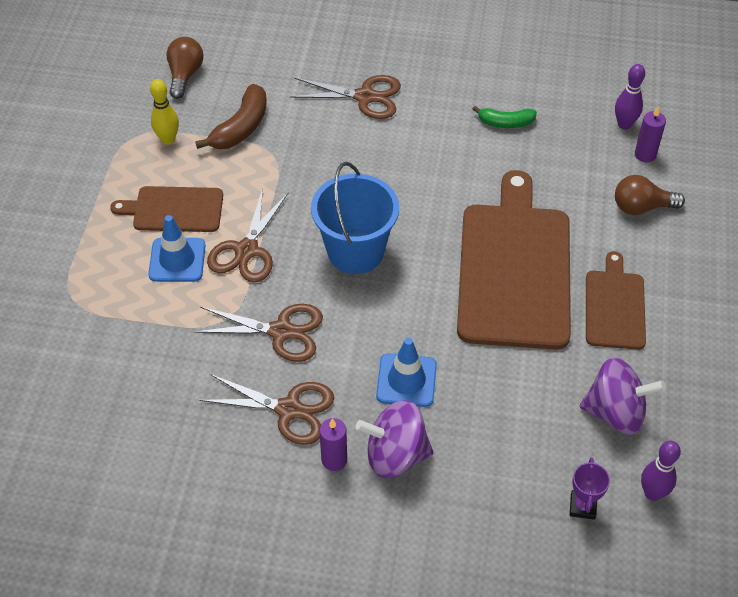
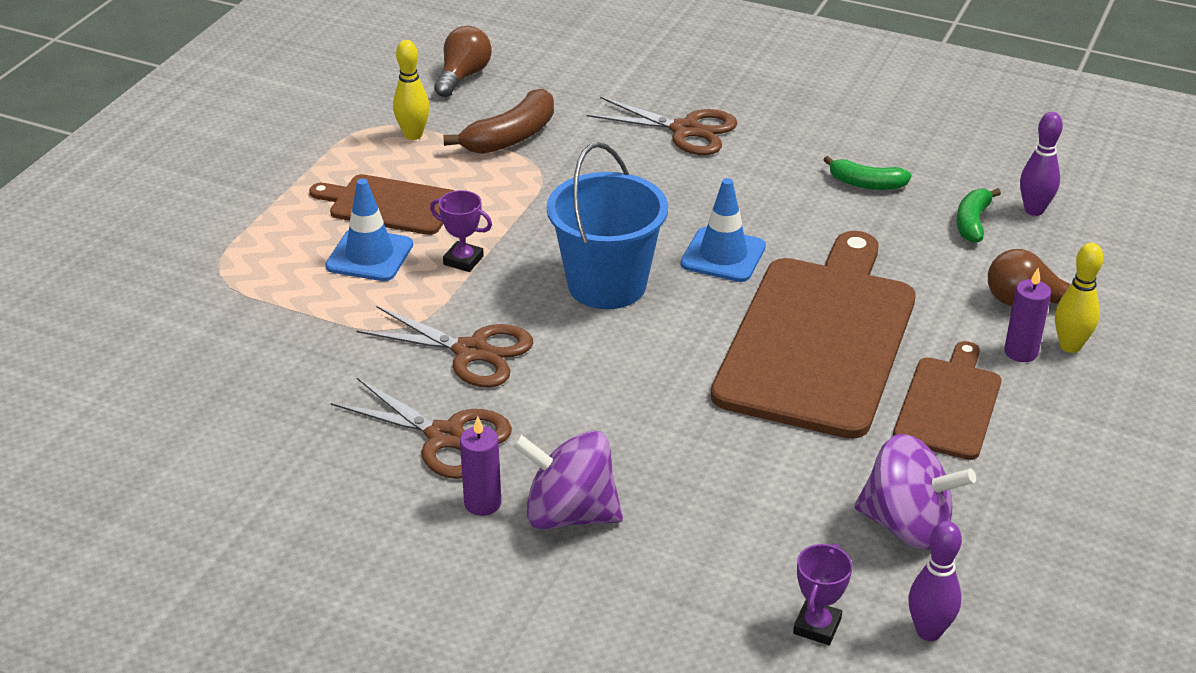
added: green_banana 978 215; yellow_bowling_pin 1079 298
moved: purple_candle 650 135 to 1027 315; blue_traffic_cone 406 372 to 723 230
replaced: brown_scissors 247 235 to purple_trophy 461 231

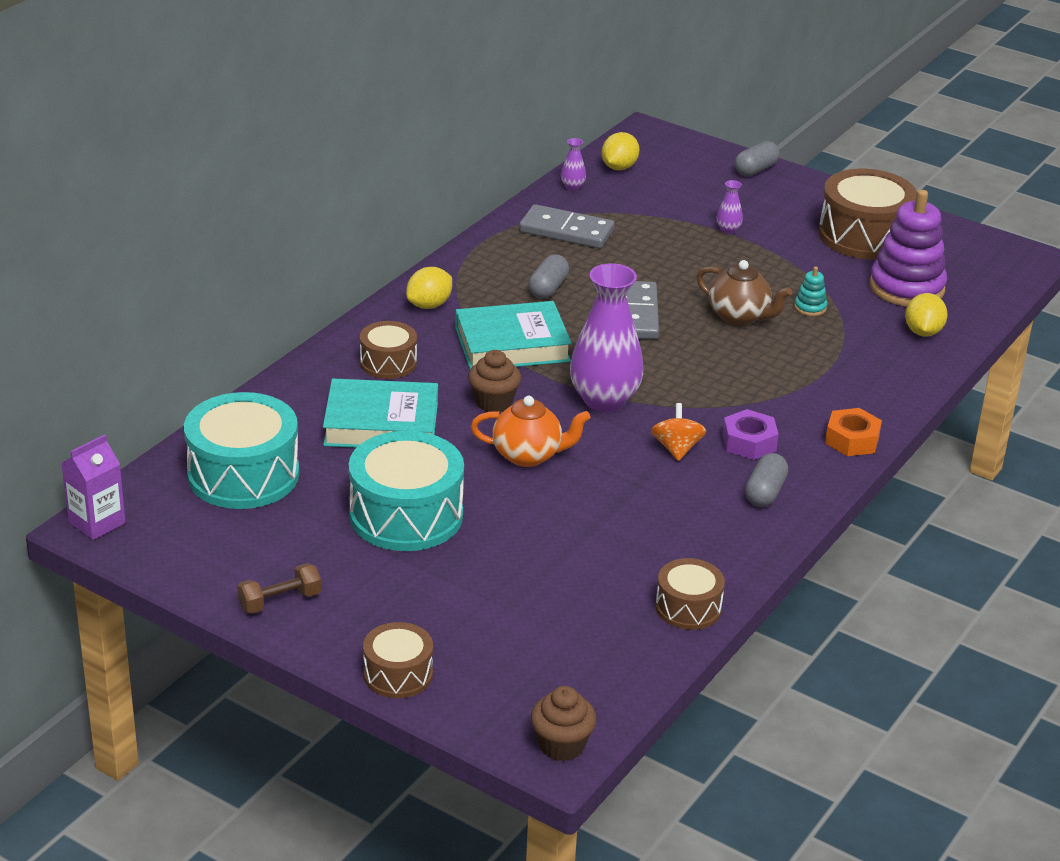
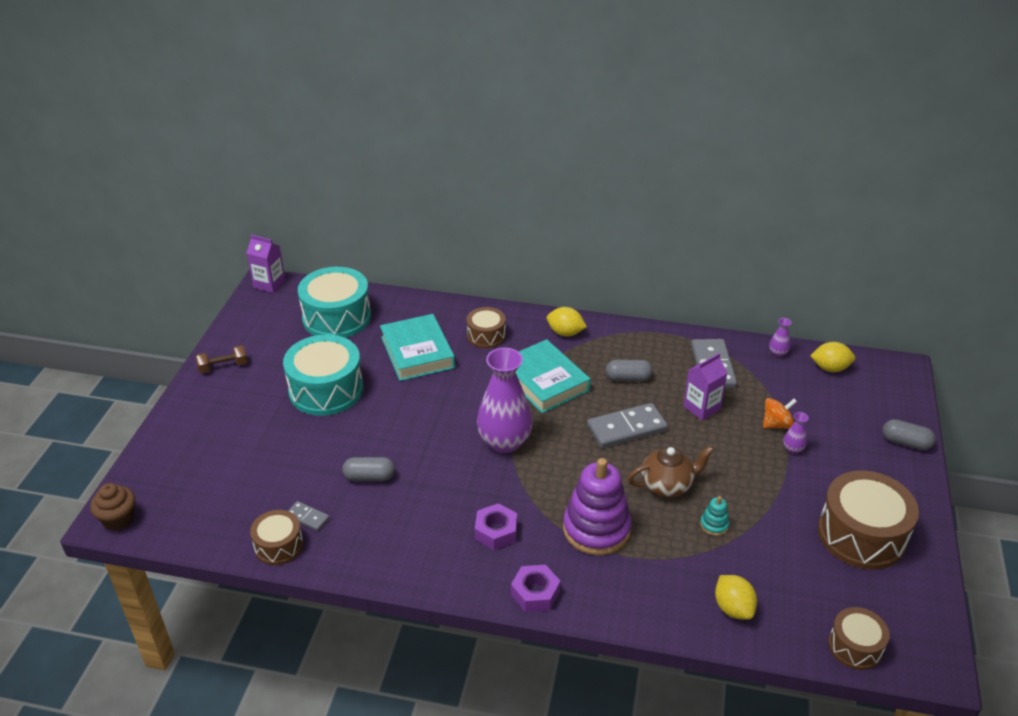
removed: brown_cupcake 494 381; orange_teapot 530 431
added: purple_carton 705 387; grey_domino 309 516
moved: purple_stacking_toy 908 248 to 597 506; orange_spinning_top 678 432 to 780 413; grey_capsule 766 480 to 368 469; brown_drum 398 660 to 859 638
recoloured: orange_nut 853 432 to purple_nut 535 588
turned: brown_teapot 744 293 = 670 472 120 degrees counterclockwise; yellow_lemon 926 315 = 736 597 75 degrees clockwise; brown_dumbbell 279 588 = 221 359 60 degrees counterclockwise

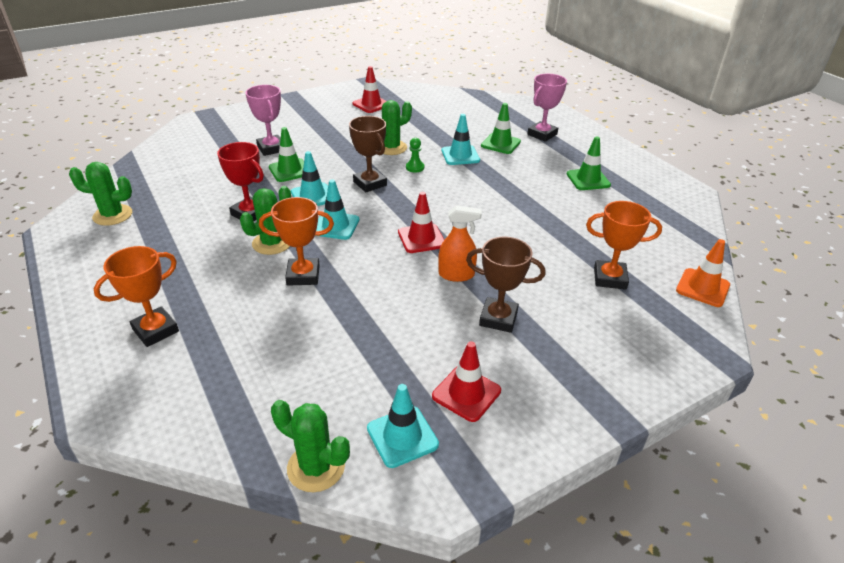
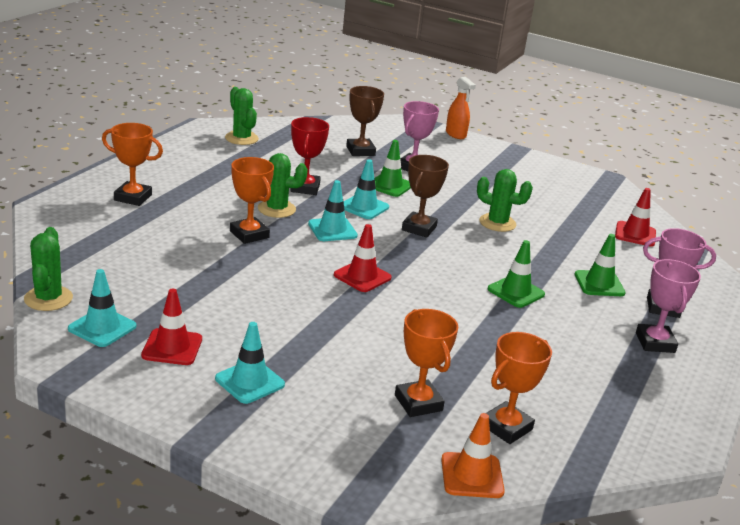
removed: green_pawn 415 155
added: pink_trophy 668 306; orange_trophy 519 388
moved: red_traffic_cone 369 89 to 635 217; turquoise_traffic_cone 461 139 to 250 363; green_traffic_cone 589 163 to 516 274; orange_spray_bottle 460 244 to 461 108; brown_trophy 506 285 to 365 121

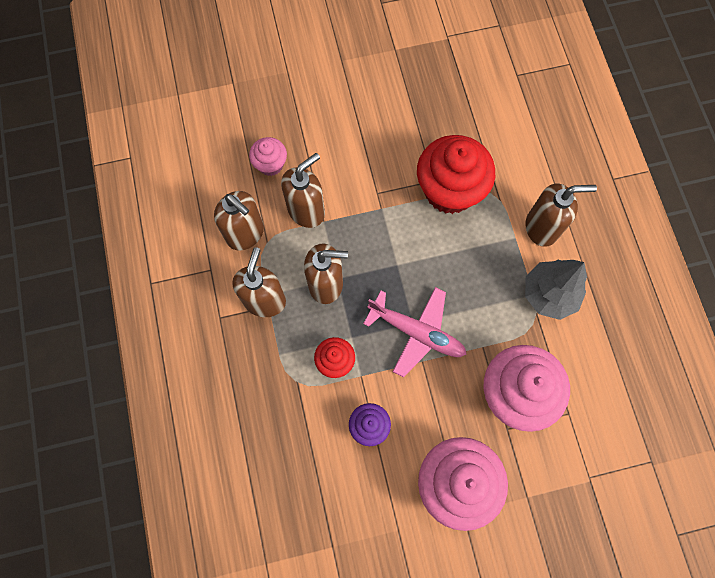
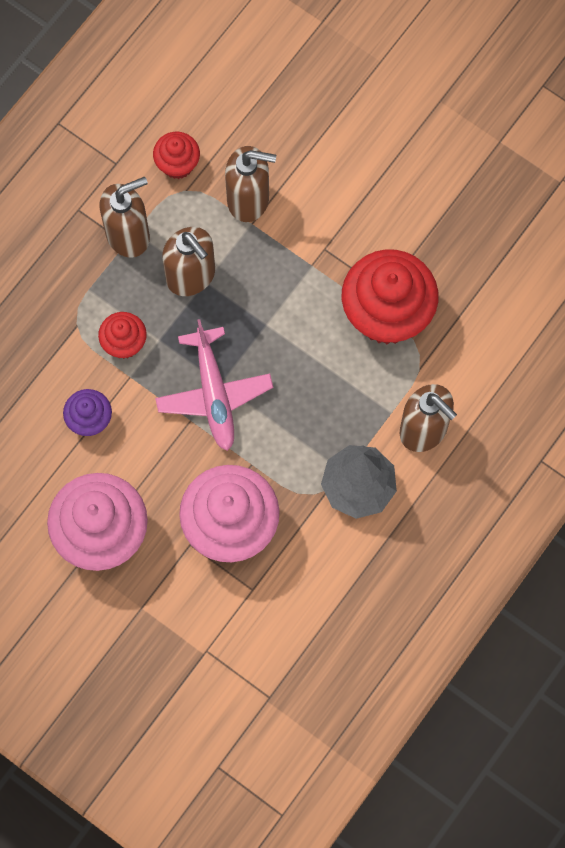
removed: pink_cupcake 268 156
replaced: brown_soap_dispenser 239 221 to red_cupcake 176 155

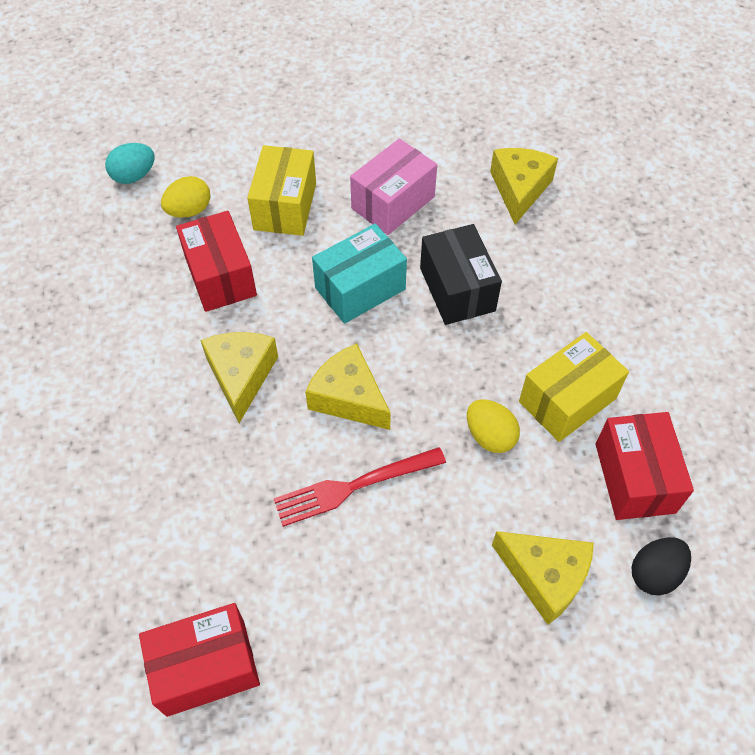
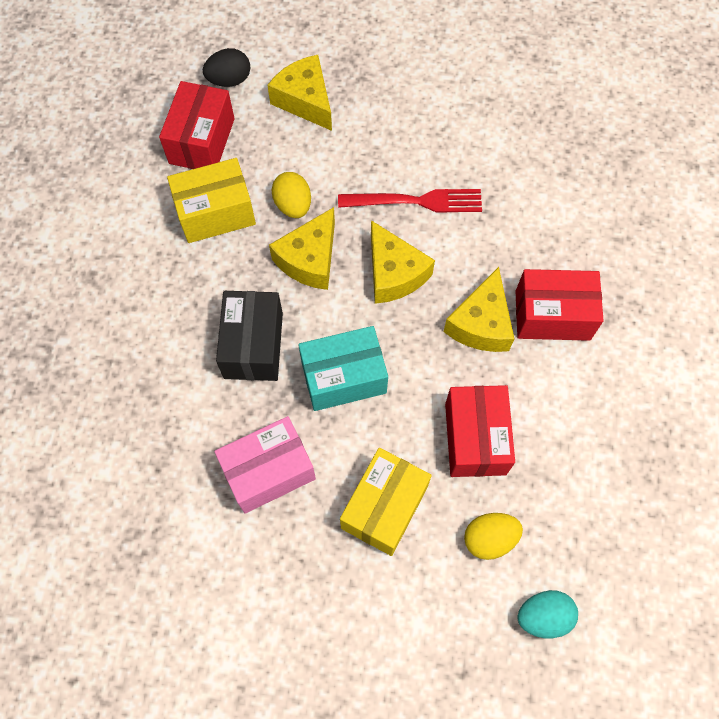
moved: yellow_cheese 524 186 to 302 248; red_box 199 660 to 560 305

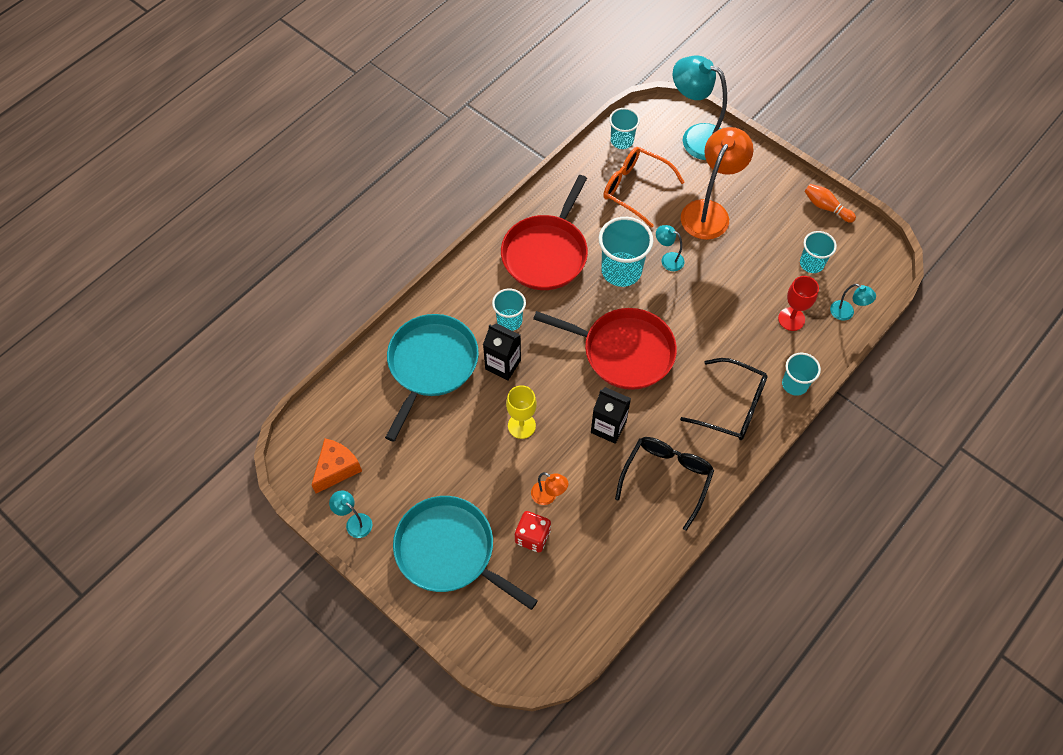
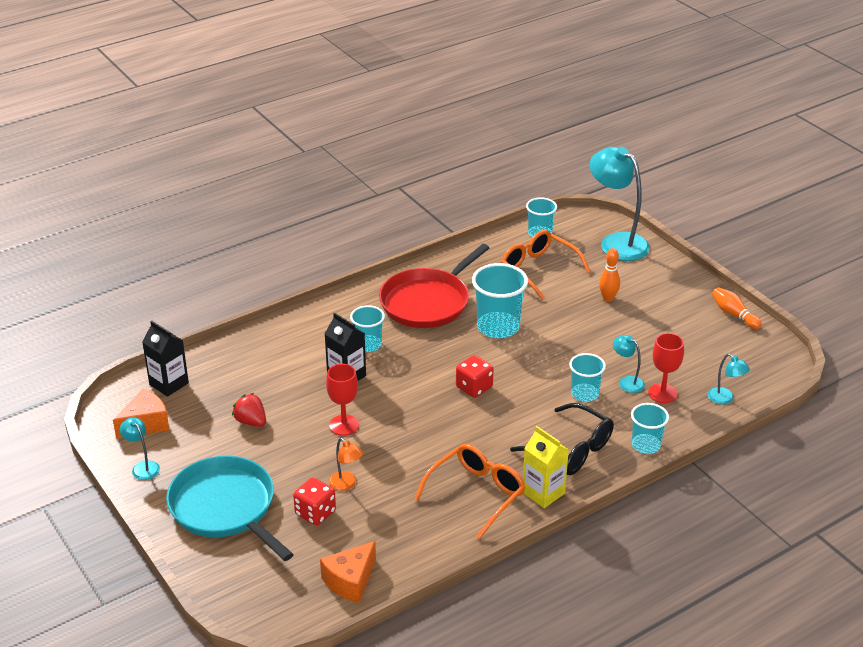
removed: turquoise_pan 432 378
added: red_strawberry 249 410; yellow_carton 546 467; orange_cheese 348 572
moved: turquoise_lamp 670 248 to 629 364; turquoise_cup 818 252 to 587 377; black_carton 611 415 to 165 358
replaced: orange_lamp 717 183 to orange_bowling_pin 609 275; red_pan 605 349 to red_dice 475 376
recoloured: yellow_goblet 521 412 to red_goblet 342 400; black_glasses 664 484 to orange_glasses 470 491

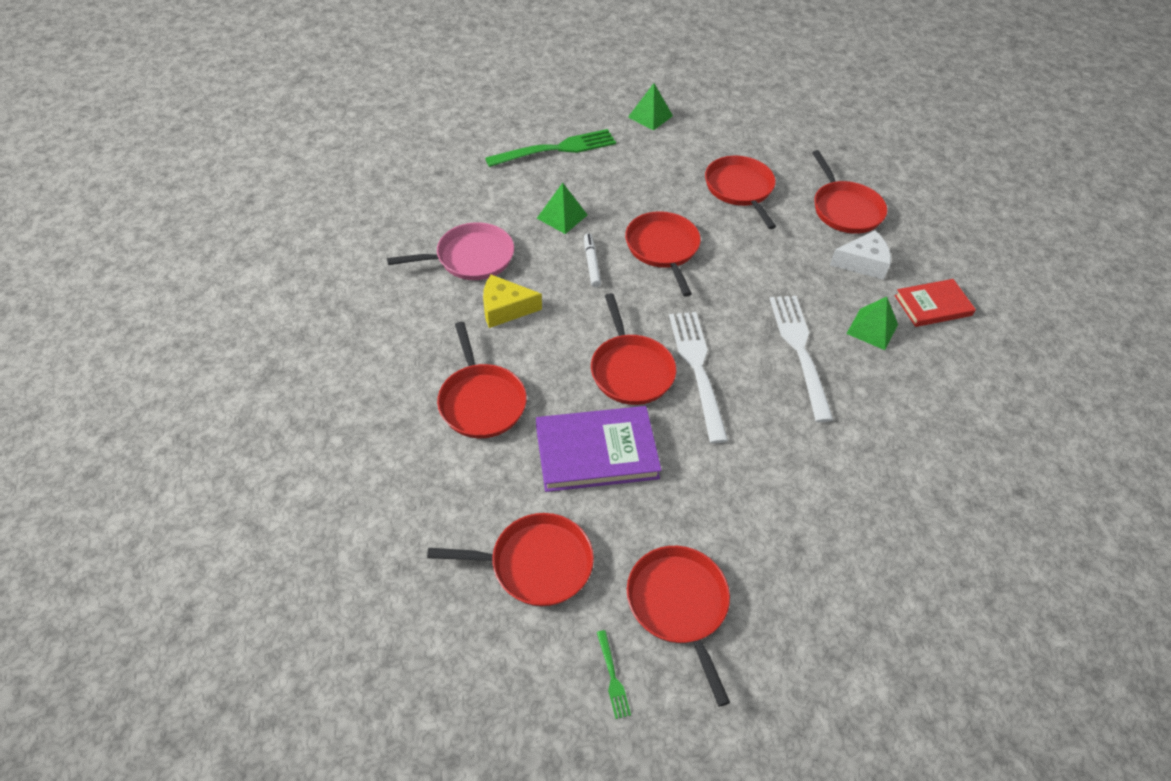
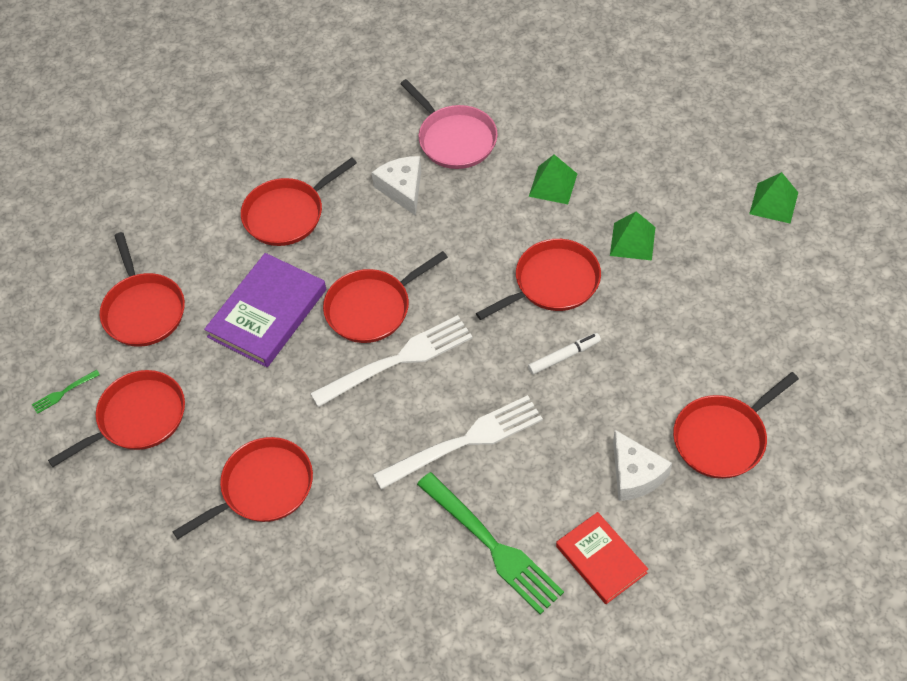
moved: green_fork 550 148 to 490 543; red_pan 740 192 to 242 488; white_marker 592 260 to 564 354; green_pyramid 872 323 to 633 236
recoloured: yellow_cheese 512 301 to white_cheese 396 186
turned: purple_book 599 449 = 265 310 60 degrees clockwise

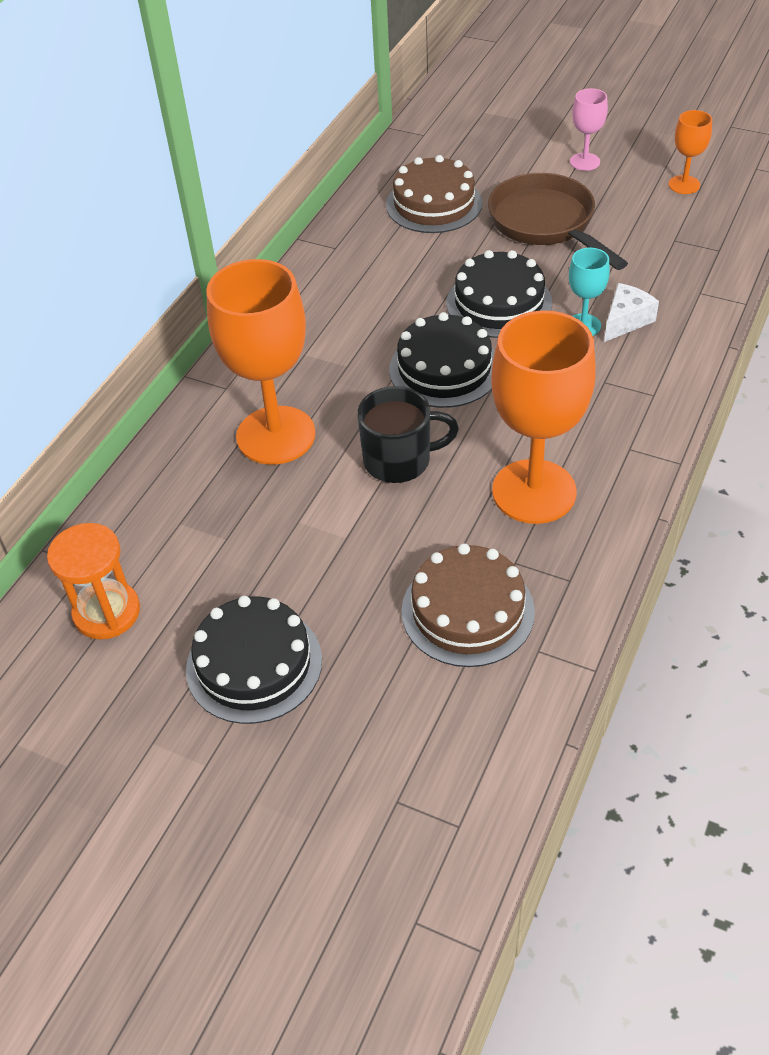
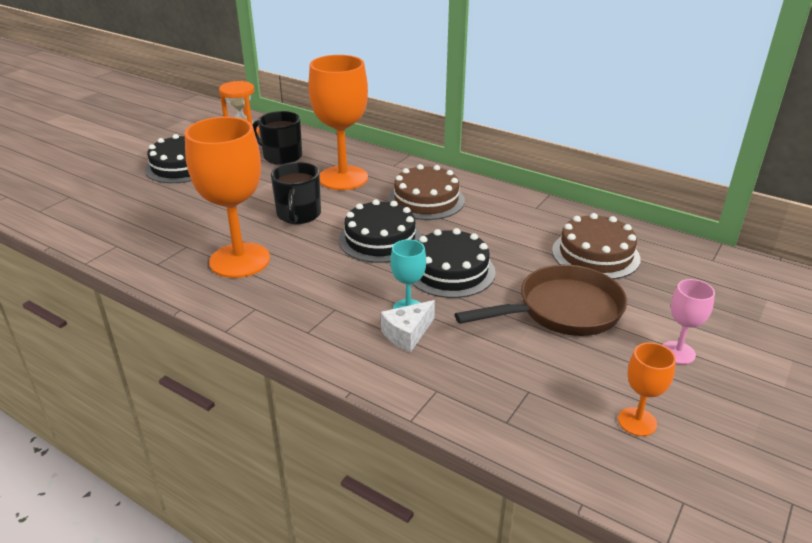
added: black_mug 277 138
moved: brown_cake 468 605 to 426 192
turned: white_cheese 631 312 = 408 326 90 degrees clockwise

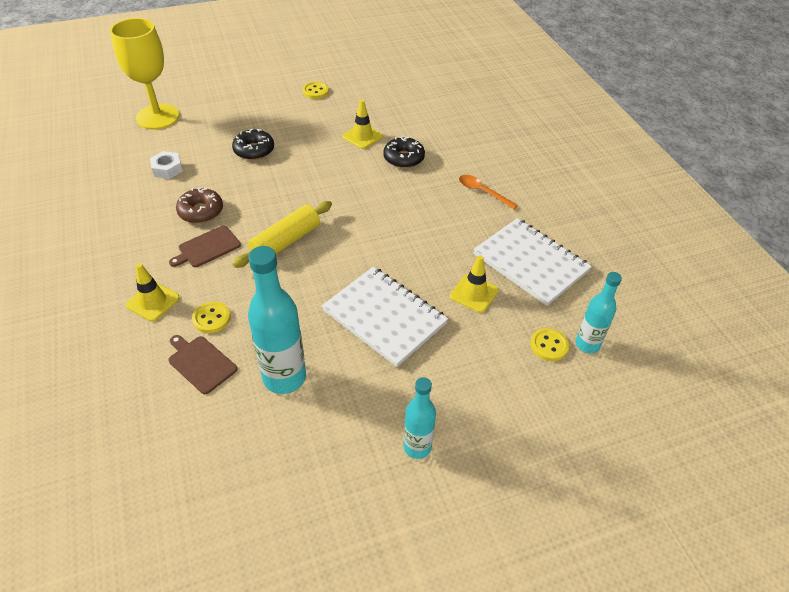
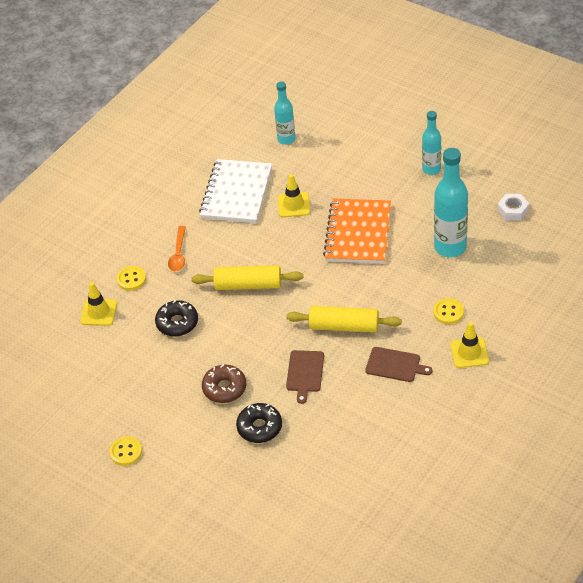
removed: yellow_goblet 144 73
added: yellow_rolling_pin 247 277
moved: yellow_traffic_cone 362 124 to 98 304; white_nut 166 165 to 513 207; brown_donut 199 205 to 224 384; yellow_button 549 344 to 131 278; brown_cutting_board 202 364 to 305 377
recoloured: white_notebook 385 317 to orange_notebook 357 231

